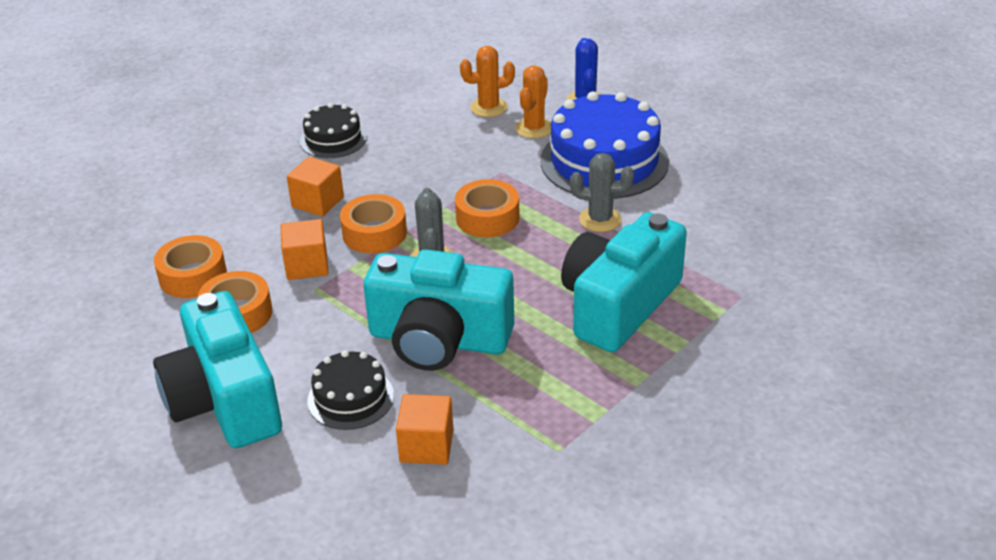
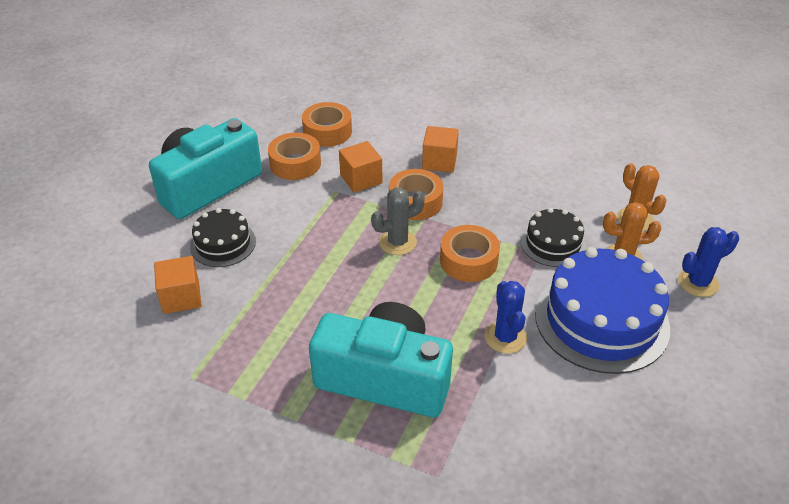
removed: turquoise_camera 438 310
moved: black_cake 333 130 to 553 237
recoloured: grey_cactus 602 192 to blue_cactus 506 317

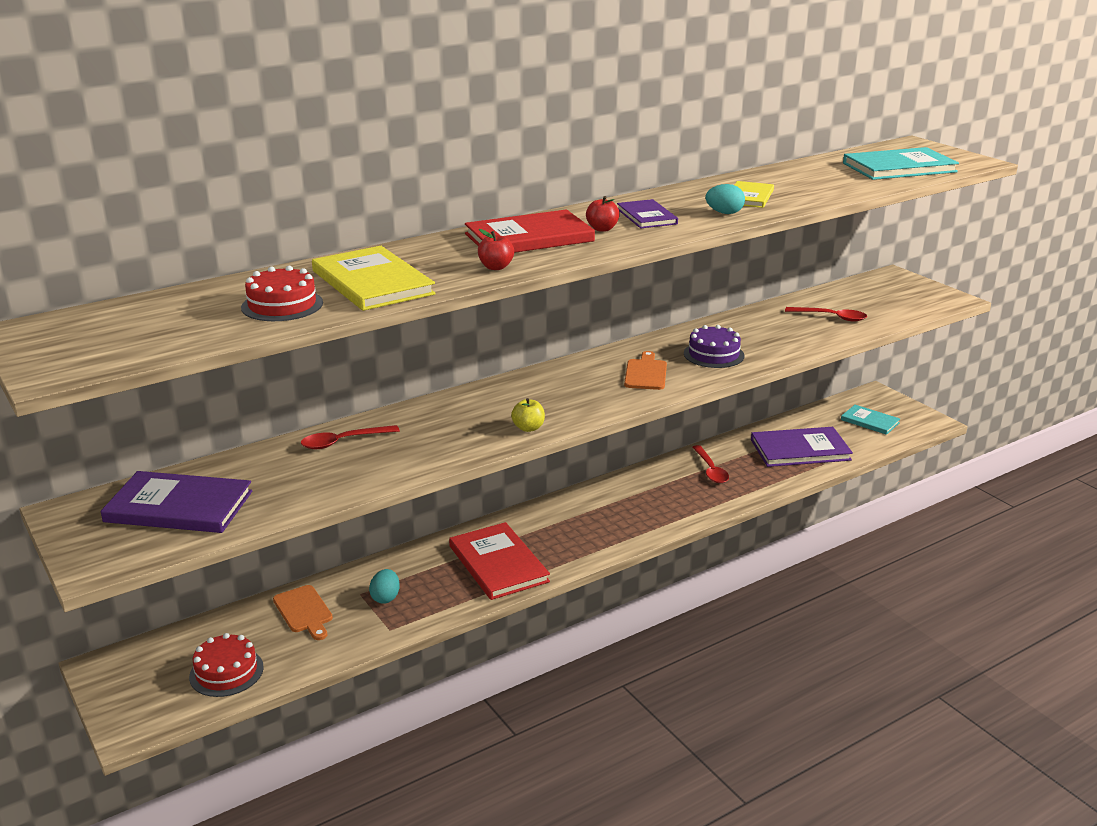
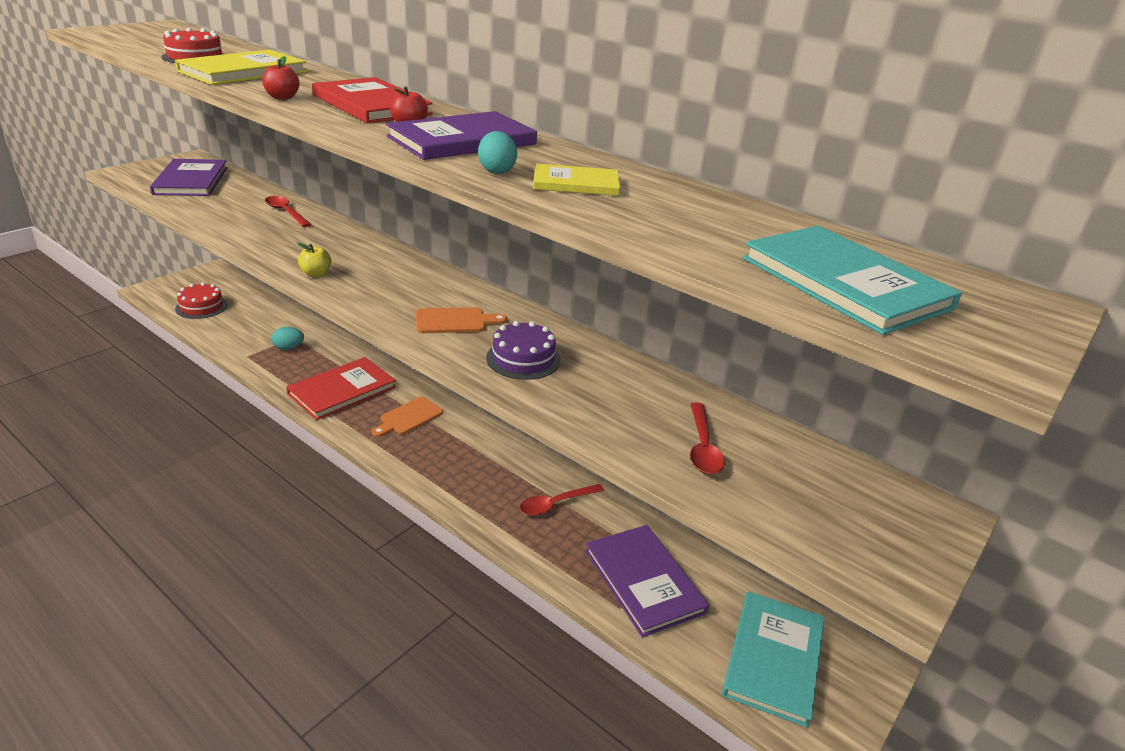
moved: orange_cutting_board 303 612 to 407 417
resized: purple_book 647 213 = 461 135 x1.69; turquoise_book 870 420 = 773 659 x1.69

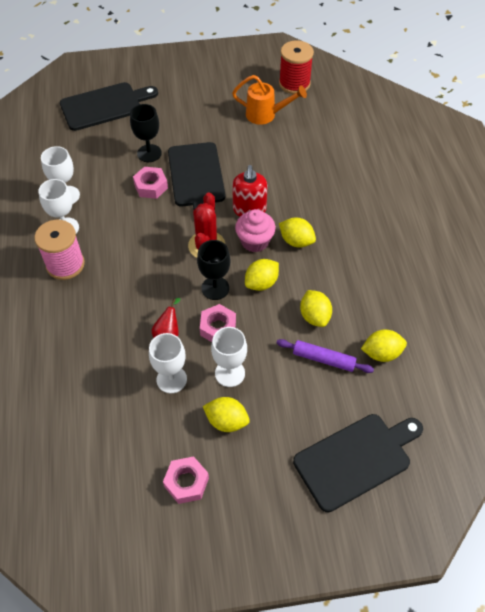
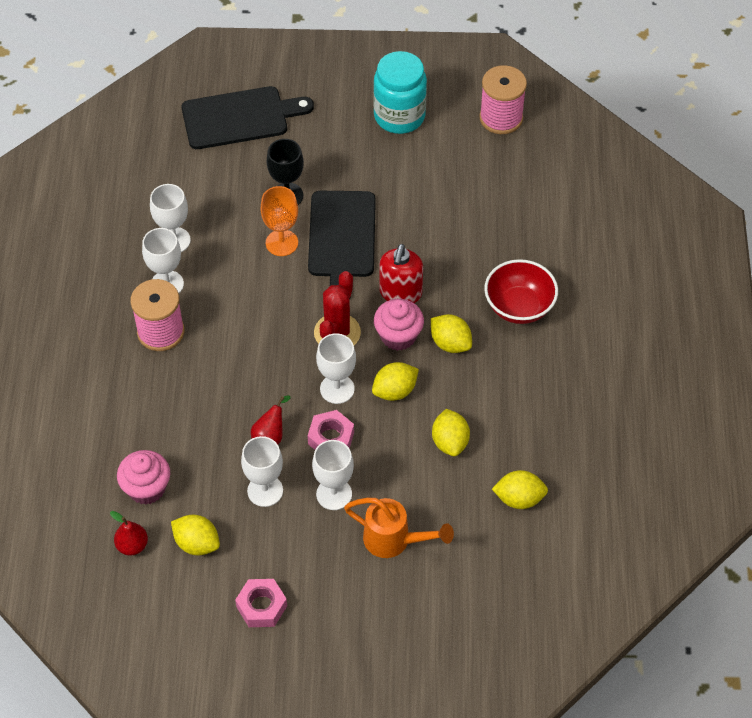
removed: purple_rolling_pin 325 356; black_cutting_board 358 463
added: turquoise_jar 400 92; red_bowl 521 291; pink_cupcake 143 477; red_pear 129 533
moved: orange_watering_can 269 100 to 399 528; yellow_lemon 226 414 to 195 535
replaced: pink_nut 150 183 to orange_goblet 279 221
recoloured: red_spool 296 67 to pink_spool 503 99; black_goblet 213 270 to white_goblet 336 368

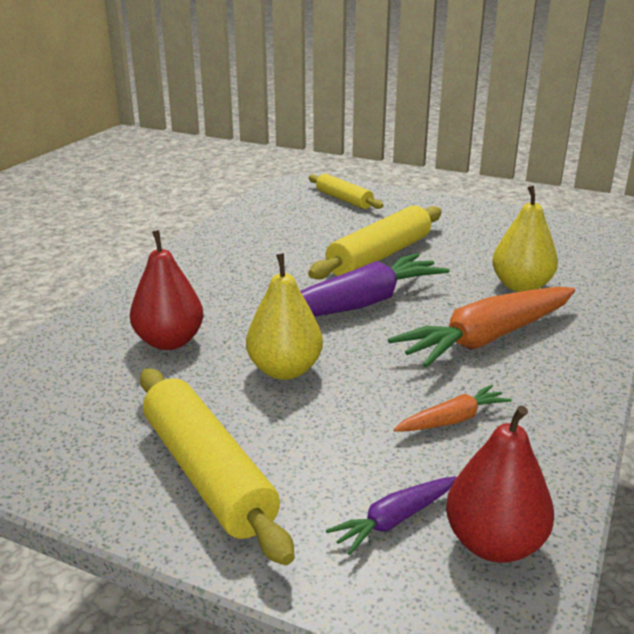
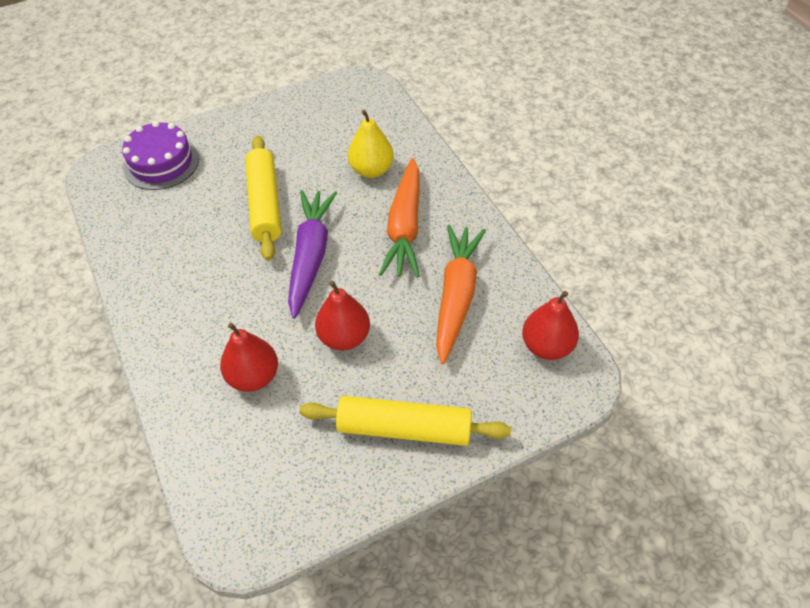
removed: purple_carrot 391 515
replaced: yellow_rolling_pin 346 191 to purple_cake 160 155
recoloured: yellow_pear 284 316 to red_pear 342 315
resized: orange_carrot 453 408 = 461 294 x2.06

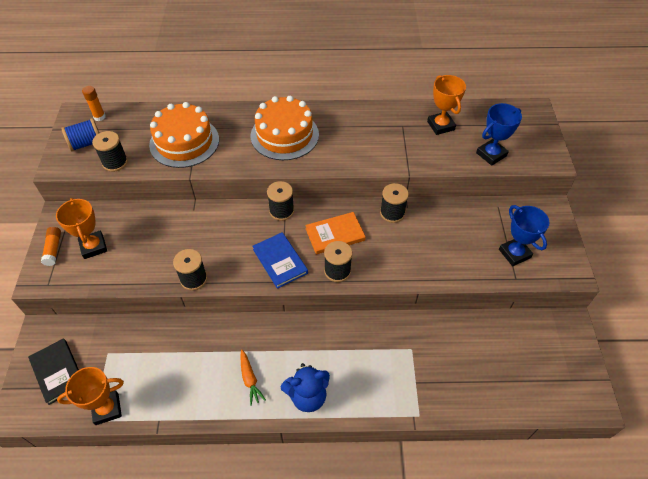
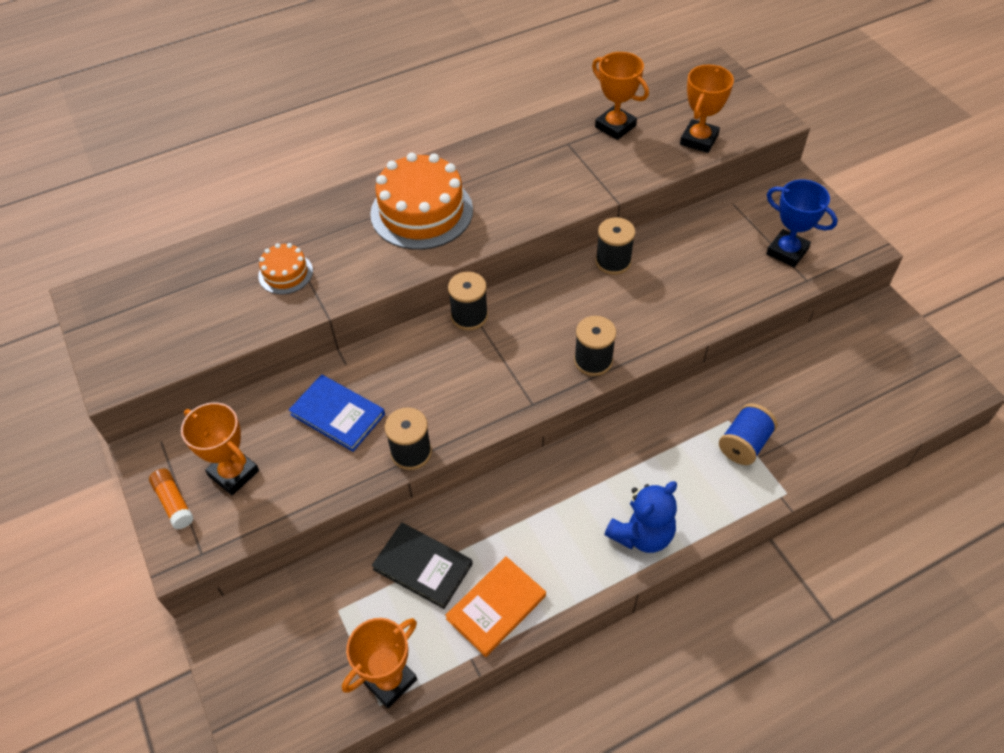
removed: orange_glue_stick 94 103; black_spool 110 151; orange_carrot 253 378
moved: blue_spool 80 135 to 748 434; orange_book 335 233 to 495 606; blue_book 280 260 to 337 413; black_book 53 371 to 422 566
recoloured: blue_trophy 499 134 to orange_trophy 707 108
resized: orange_cake 184 135 = 285 268 x0.50

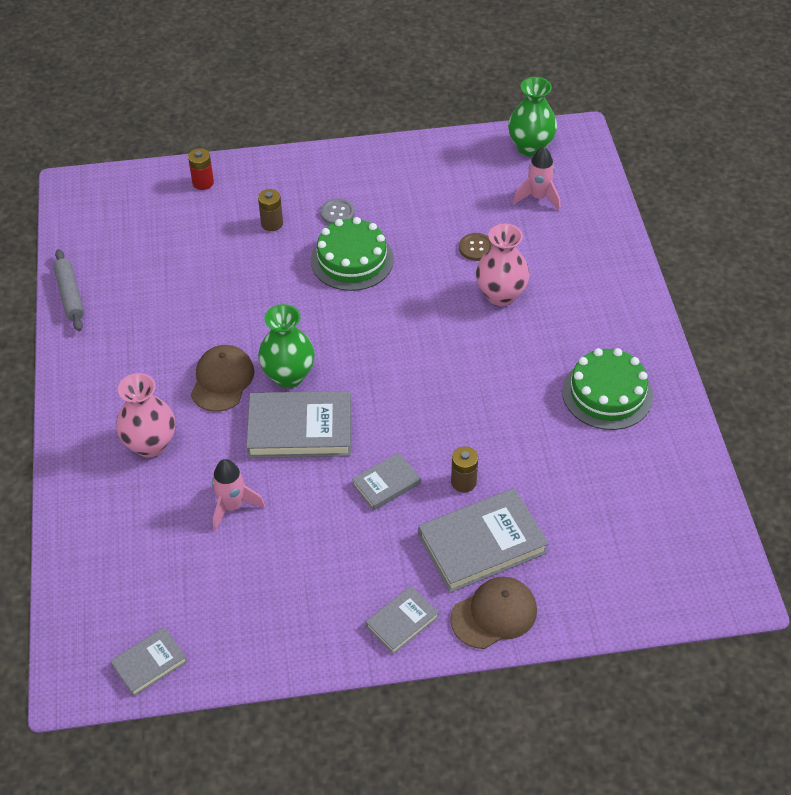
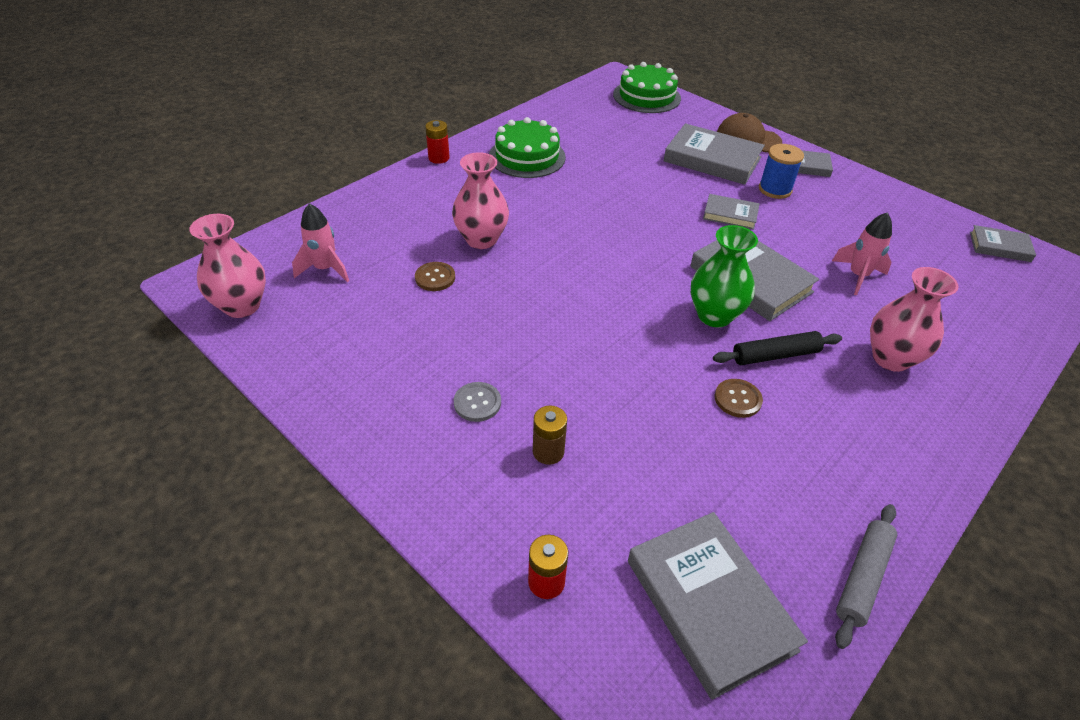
removed: brown_battery 464 469
added: red_battery 437 142; blue_spool 781 171; brown_button 739 398; grey_book 718 606
moved: green_cake 352 254 to 647 87
replaced: brown_cap 222 378 to black_rolling_pin 777 348
recoloured: green_vase 532 117 to pink_vase 227 266

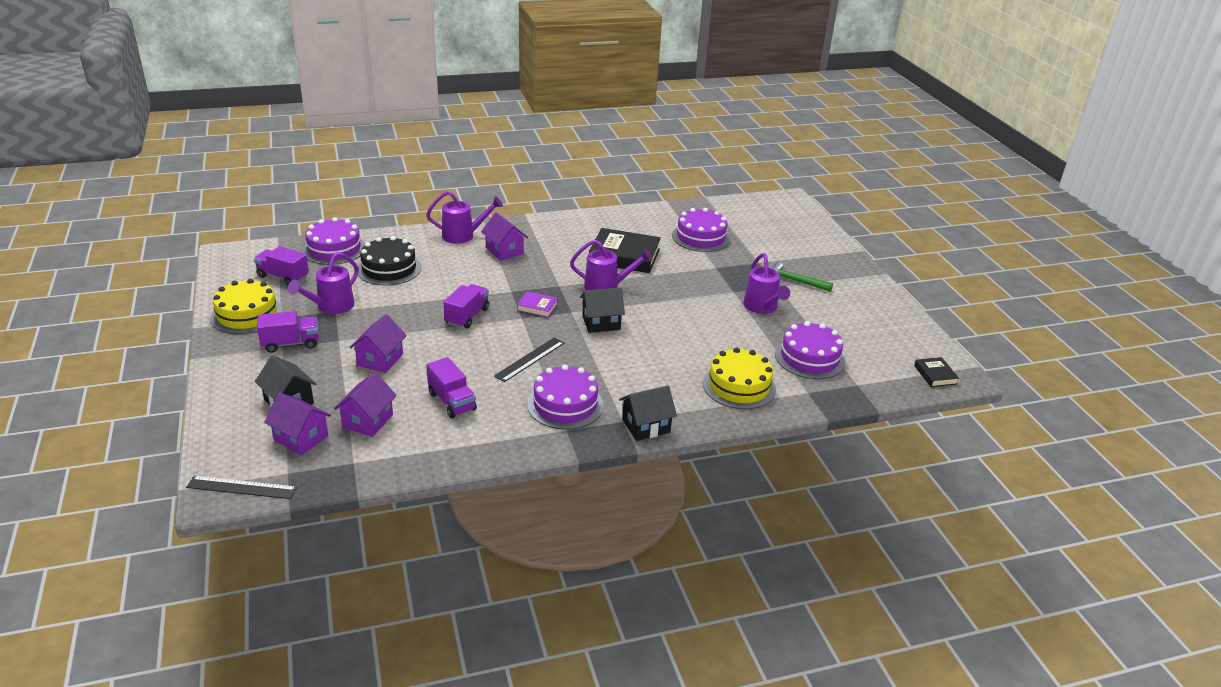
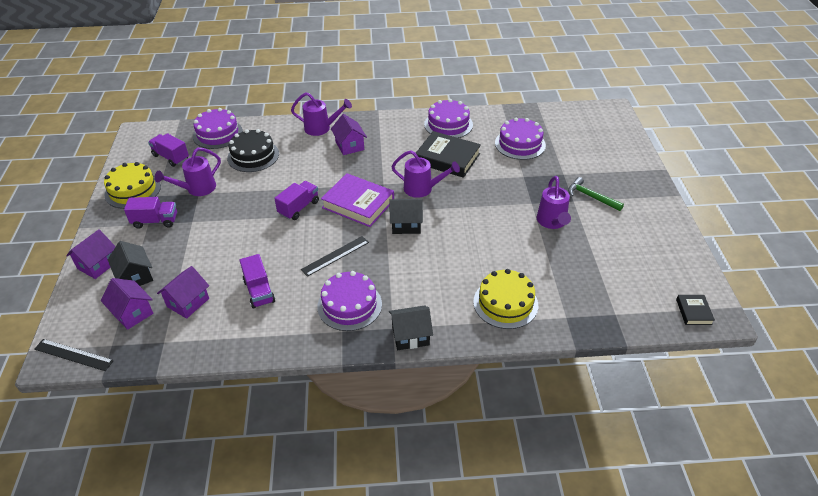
moved: purple_house 378 343 to 91 254; purple_cake 810 350 to 448 118
resized: purple_book 537 304 = 357 200 x2.03

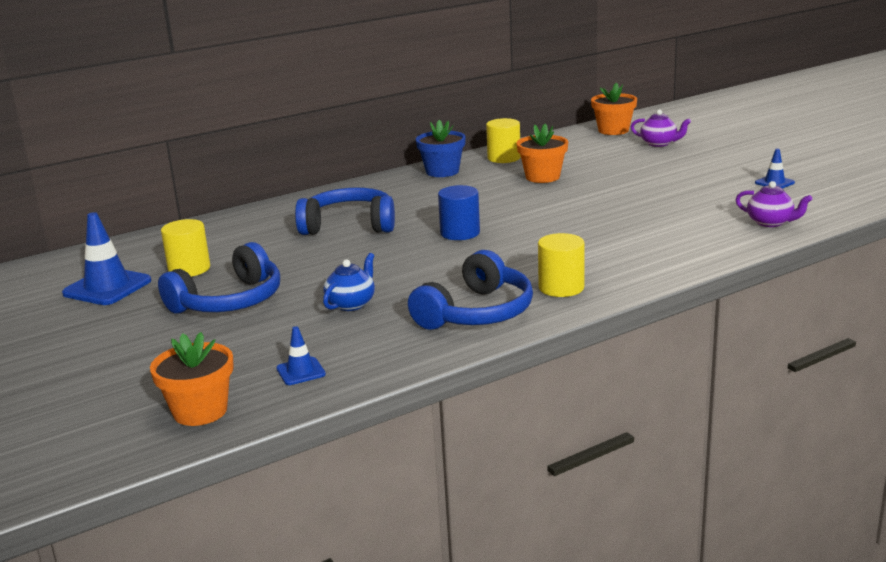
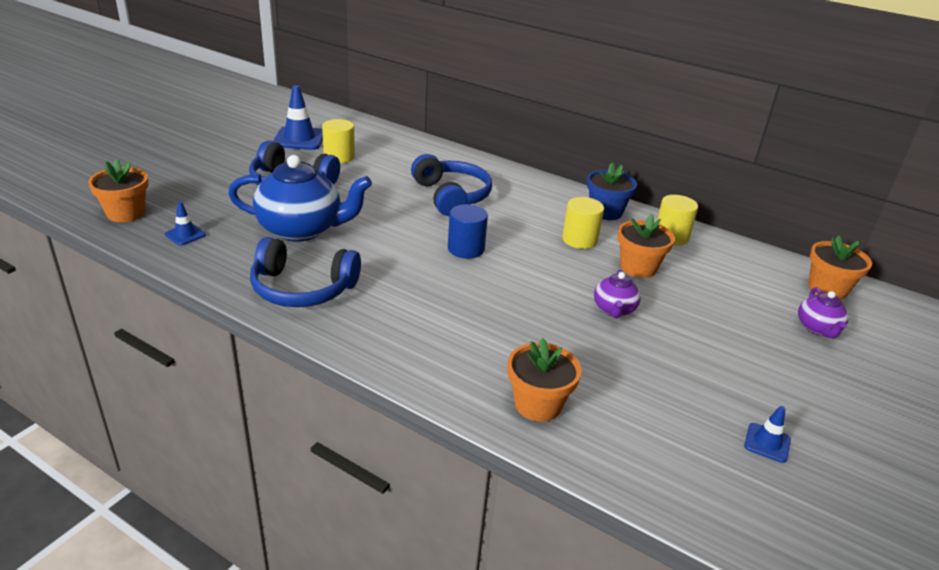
added: orange_flower_pot 545 380
moved: purple_teapot 773 204 to 617 294; yellow_cylinder 561 265 to 583 223
resized: blue_teapot 349 282 = 300 198 x2.04

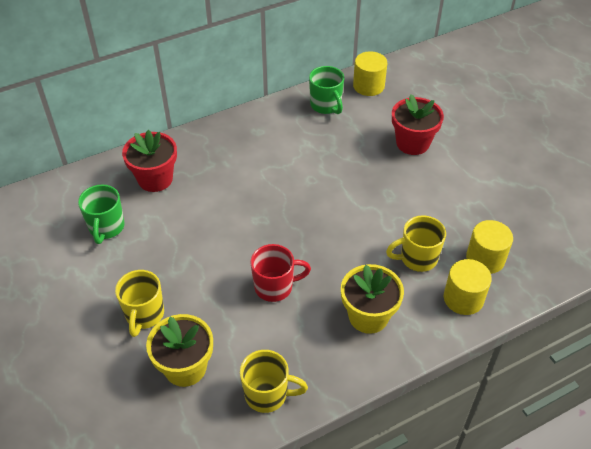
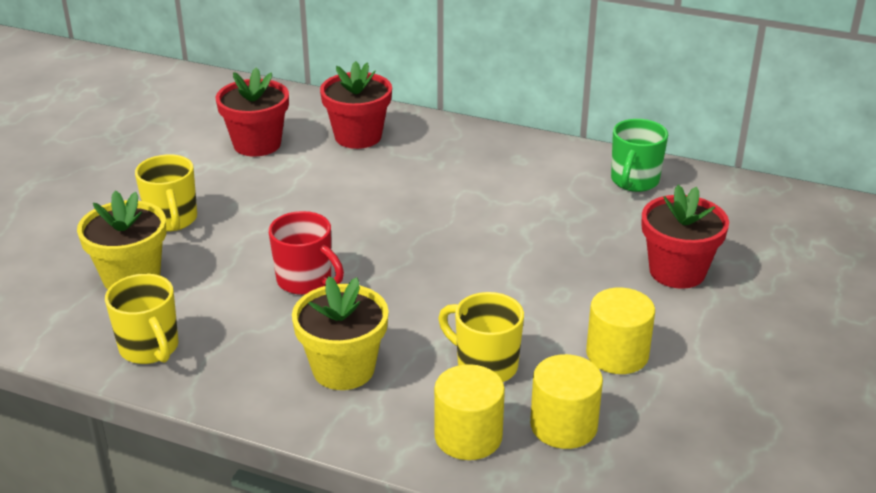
moved: yellow_cylinder 370 73 to 620 331
replaced: green_mug 101 214 to red_flower_pot 252 111
turned: yellow_mug 139 303 = 166 192 75 degrees counterclockwise

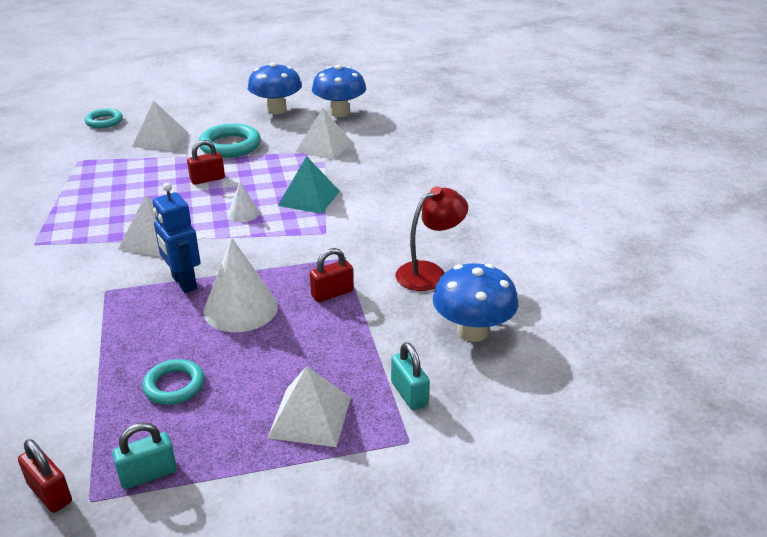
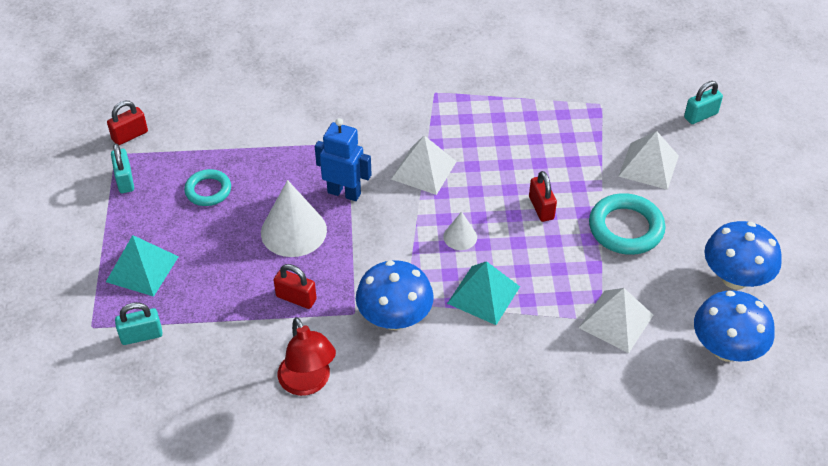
moved: blue_mushroom 475 302 to 395 295
replaced: turquoise_ring 104 118 to turquoise_padlock 703 102
recoloured: white_pyramid 309 406 to turquoise_pyramid 142 265
turned: blue_robot 176 238 = 343 159 45 degrees clockwise; red_padlock 332 275 = 295 286 45 degrees counterclockwise

